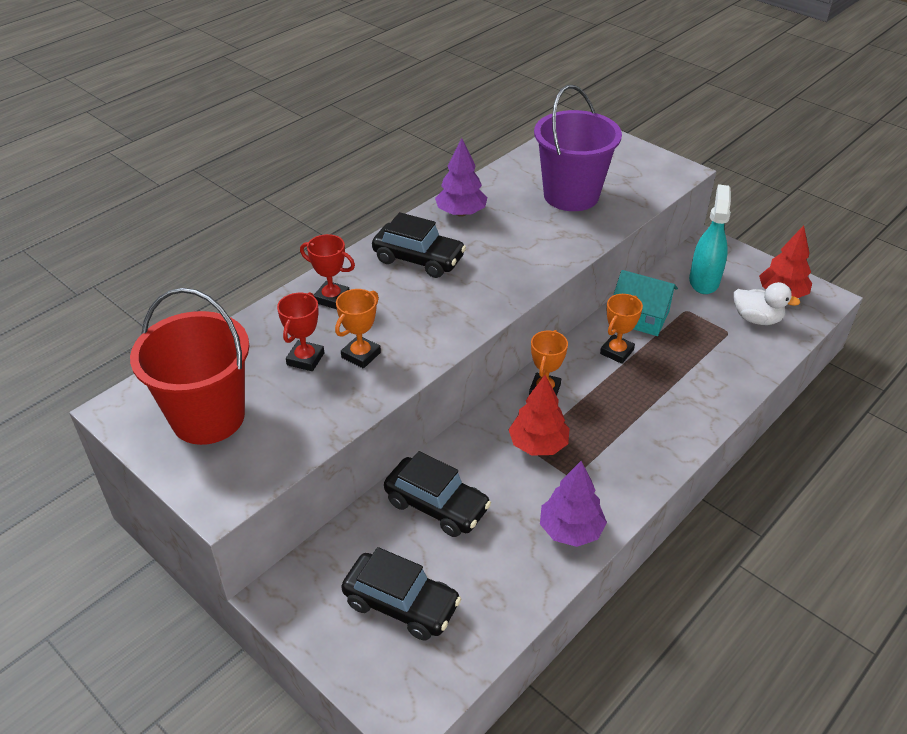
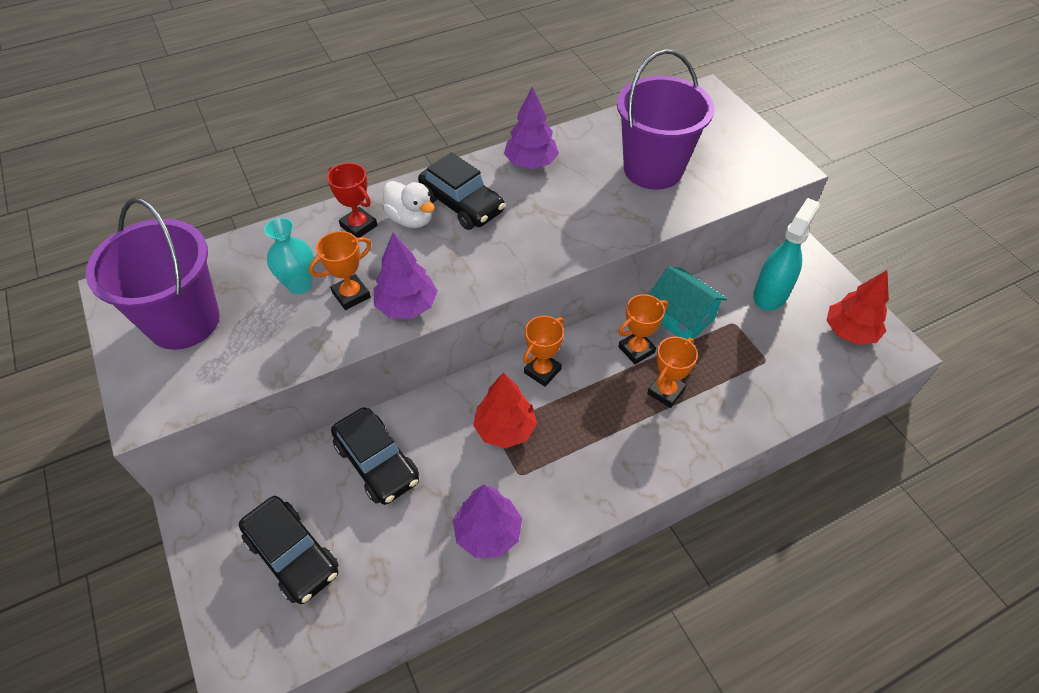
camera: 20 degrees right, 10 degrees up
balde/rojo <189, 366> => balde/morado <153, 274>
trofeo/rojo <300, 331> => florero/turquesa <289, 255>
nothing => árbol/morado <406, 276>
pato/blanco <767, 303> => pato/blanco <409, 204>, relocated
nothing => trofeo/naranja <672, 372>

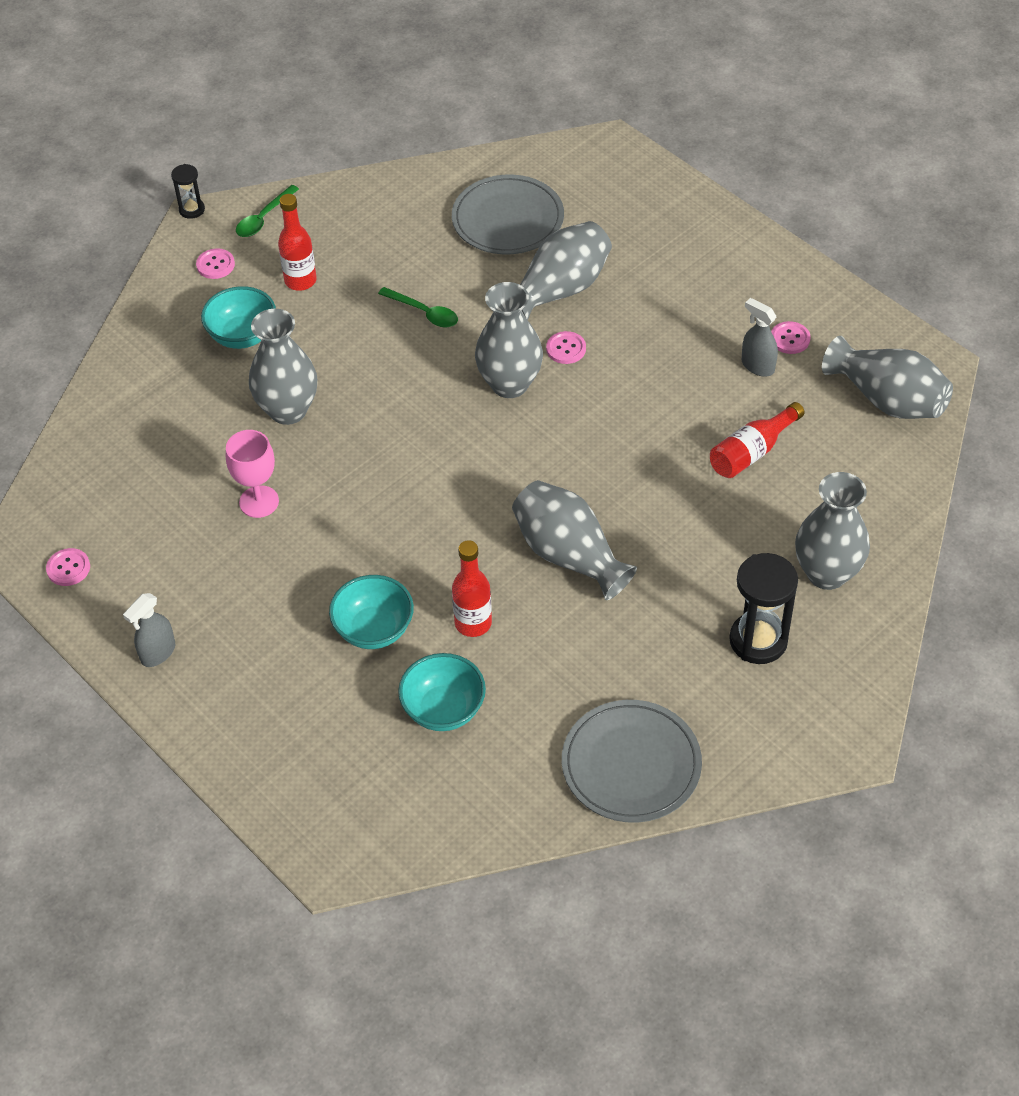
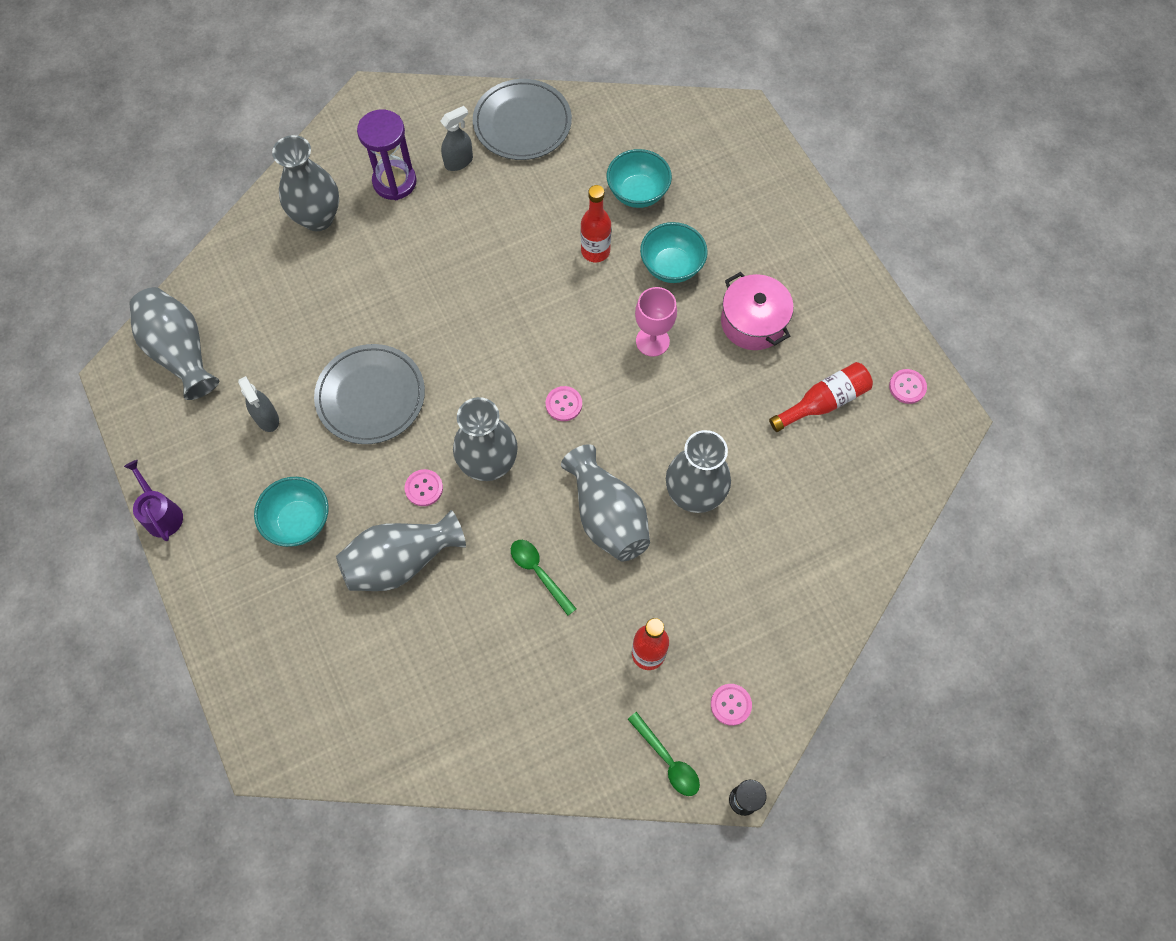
camera: 165 degrees left, 15 degrees up
nothing => regadera/morado <153, 500>
cuenco/turquesa <238, 317> => cuenco/turquesa <291, 512>, relocated
plato/gris <508, 214> => plato/gris <369, 394>, relocated
reloj de arena/negro <763, 608> => reloj de arena/morado <387, 155>
pulverizador/gris <149, 630> => pulverizador/gris <456, 138>, relocated
botón/rosa <790, 337> => botón/rosa <564, 403>, relocated
florero/gris <574, 540> => florero/gris <605, 502>, relocated
cuchara/verde <267, 211> => cuchara/verde <664, 754>, 90 degrees clockwise
copa/rosa <252, 474> => copa/rosa <656, 322>, relocated
nothing => olla/rosa <757, 311>
botella/rojo <757, 440> => botella/rojo <821, 397>, relocated

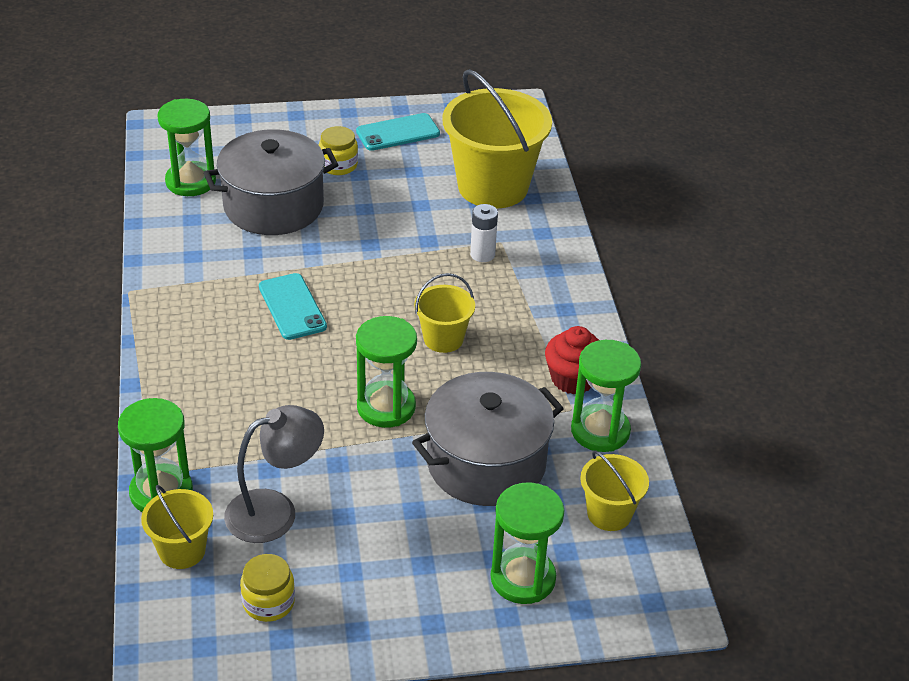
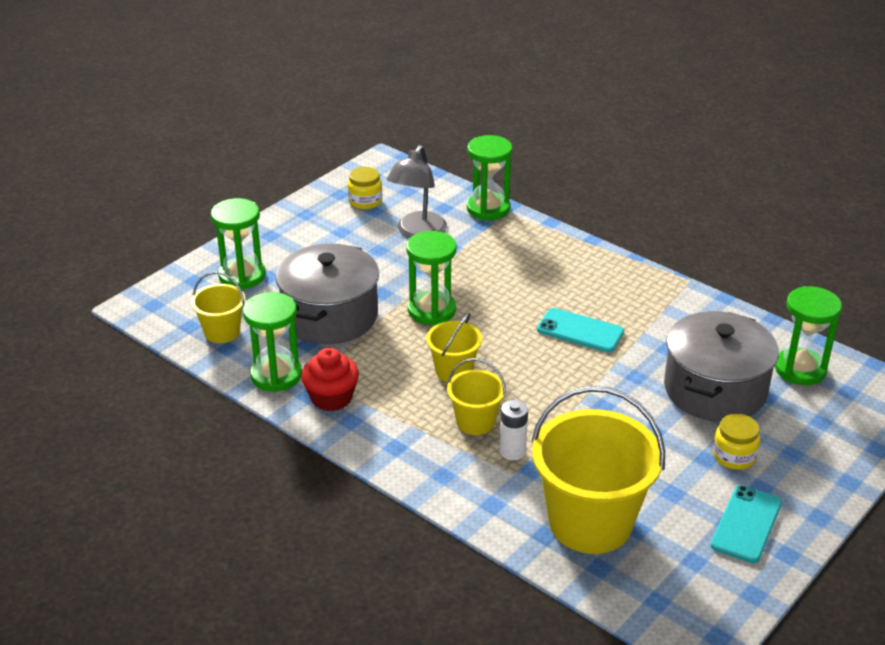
camera: 140 degrees right, 5 degrees down
balde/amarillo <177, 527> => balde/amarillo <476, 396>, relocated

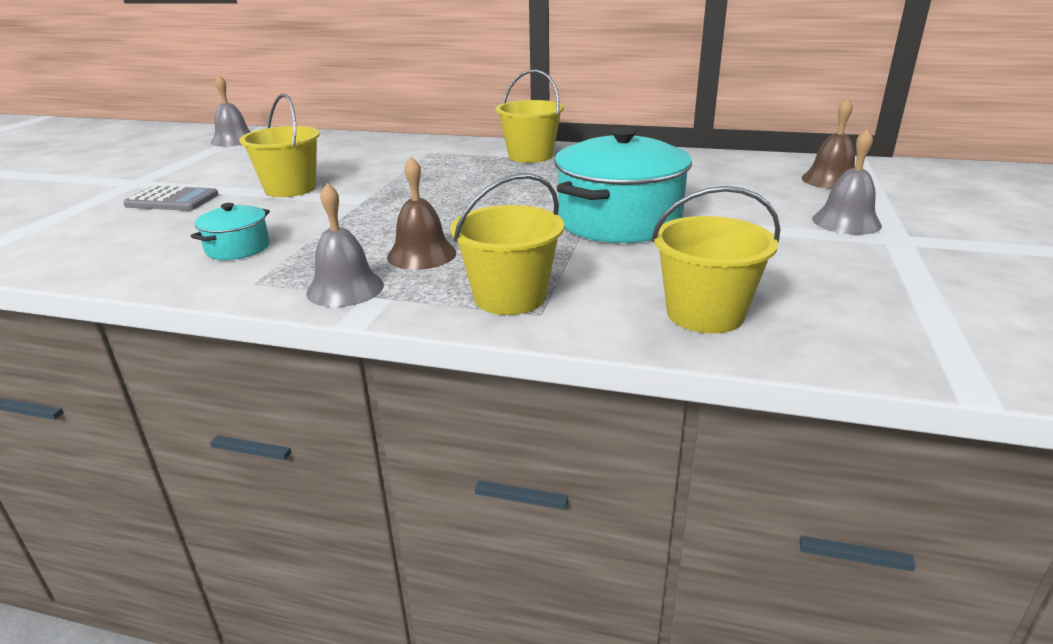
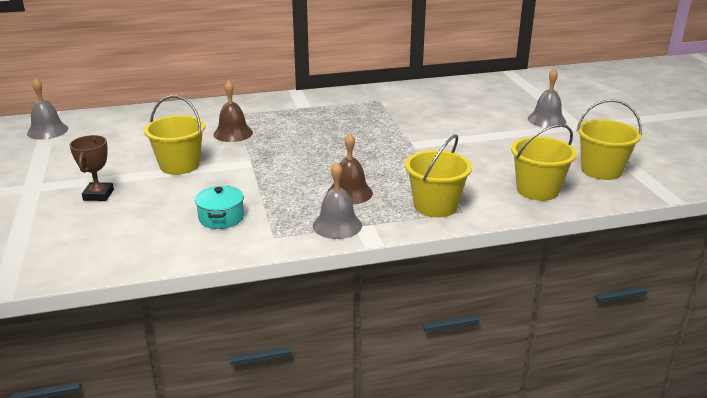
camera: 30 degrees left, 0 degrees up
calculadora/gris <171, 198> => trofeo/marrón <92, 168>
campana/marrón <828, 143> => campana/marrón <233, 111>, relocated
balde/amarillo <530, 116> => balde/amarillo <609, 139>, relocated
olla/turquesa <623, 185> => nothing

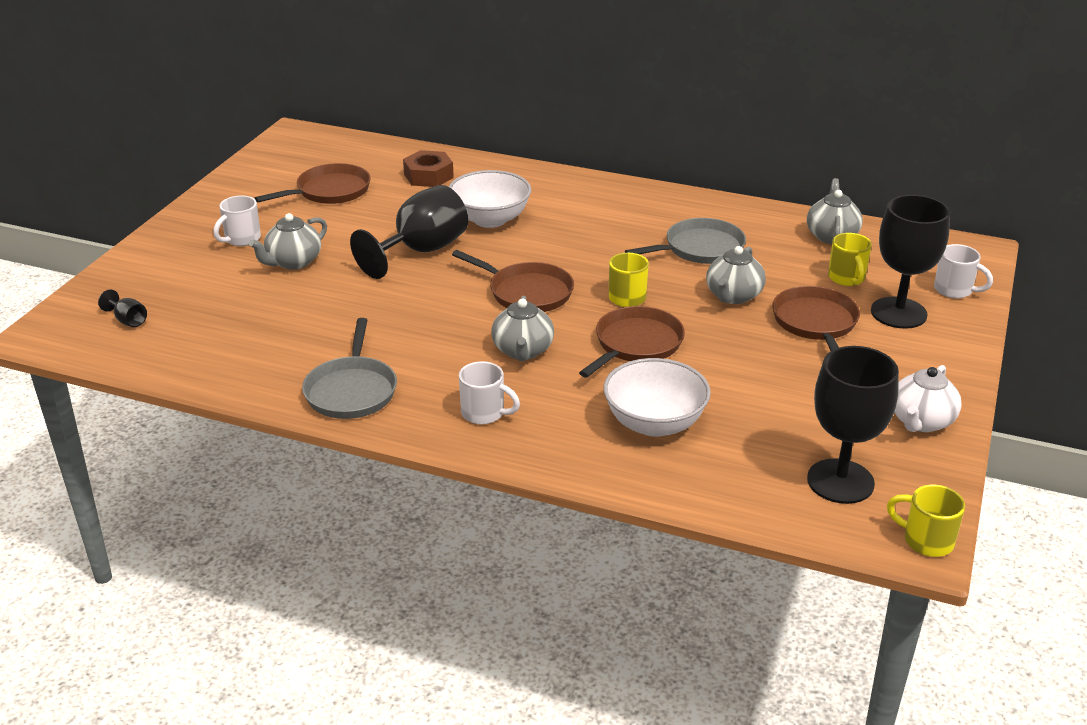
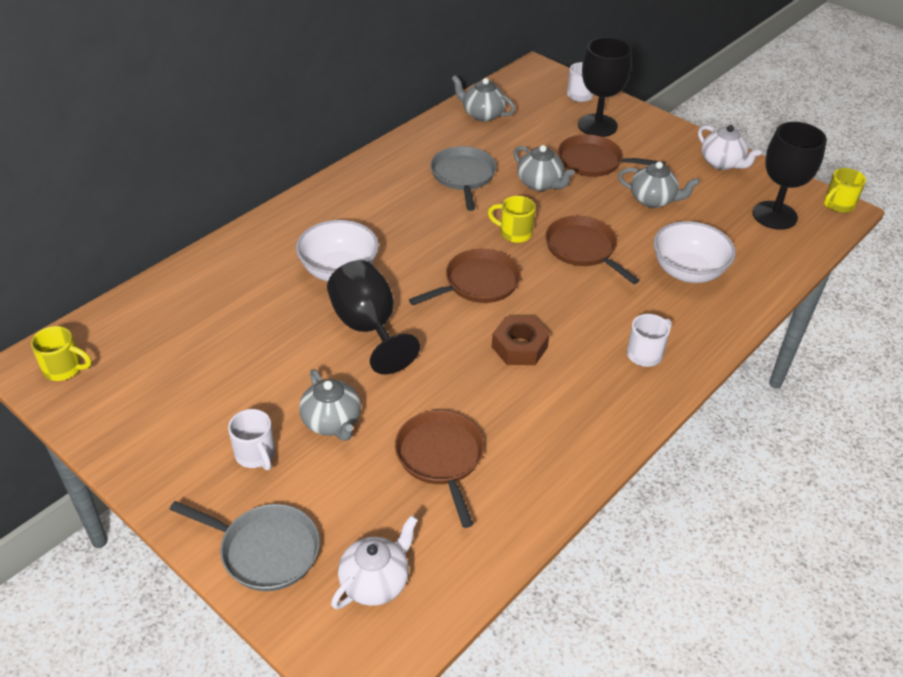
camera: 70 degrees left, 10 degrees up
taza/amarillo <850, 259> => taza/amarillo <61, 353>, relocated
sartén/gris <349, 368> => sartén/gris <244, 546>, relocated
copa/negro <122, 308> => tetera/blanco <374, 562>
sartén/marrón <313, 183> => sartén/marrón <439, 469>, relocated
tuerca/marrón <428, 168> => tuerca/marrón <521, 340>, relocated
tetera/gris <522, 328> => tetera/gris <659, 184>, relocated

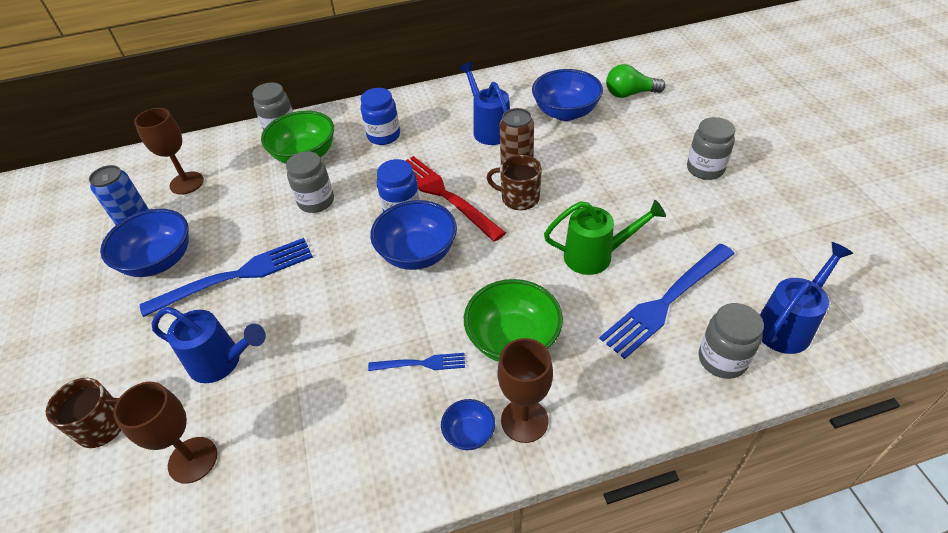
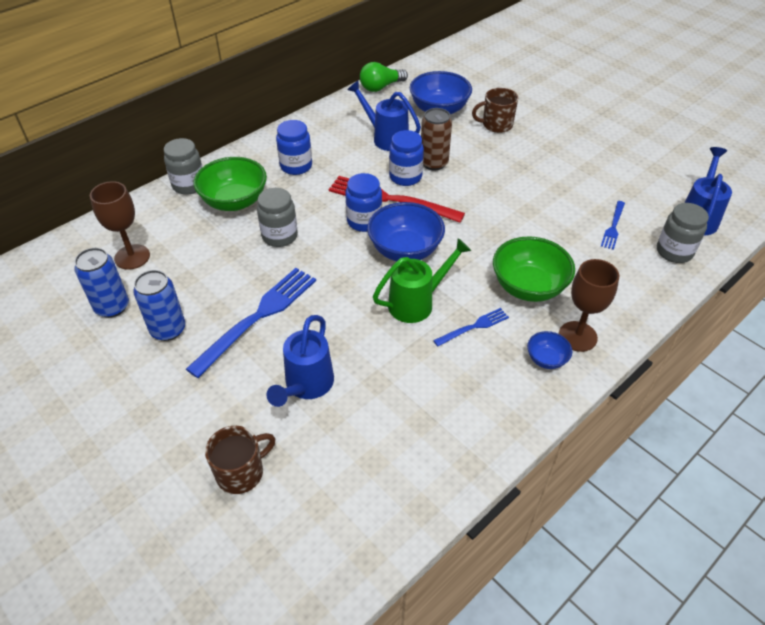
camera: 30 degrees left, 0 degrees up
cuenco/azul <144, 243> => lata/azul <159, 305>
regadera/azul <209, 345> => regadera/azul <300, 361>, 120 degrees clockwise
bombilla/verde <636, 81> => bombilla/verde <384, 77>, relocated
regadera/verde <605, 237> => regadera/verde <422, 280>, relocated
nothing => tarro/azul <406, 158>
taza/marrón <514, 182> => taza/marrón <495, 110>, relocated
tenedor/azul <667, 301> => tenedor/azul <613, 225>, x0.50
copa/marrón <165, 433> => nothing
tarro/gris <711, 148> => nothing

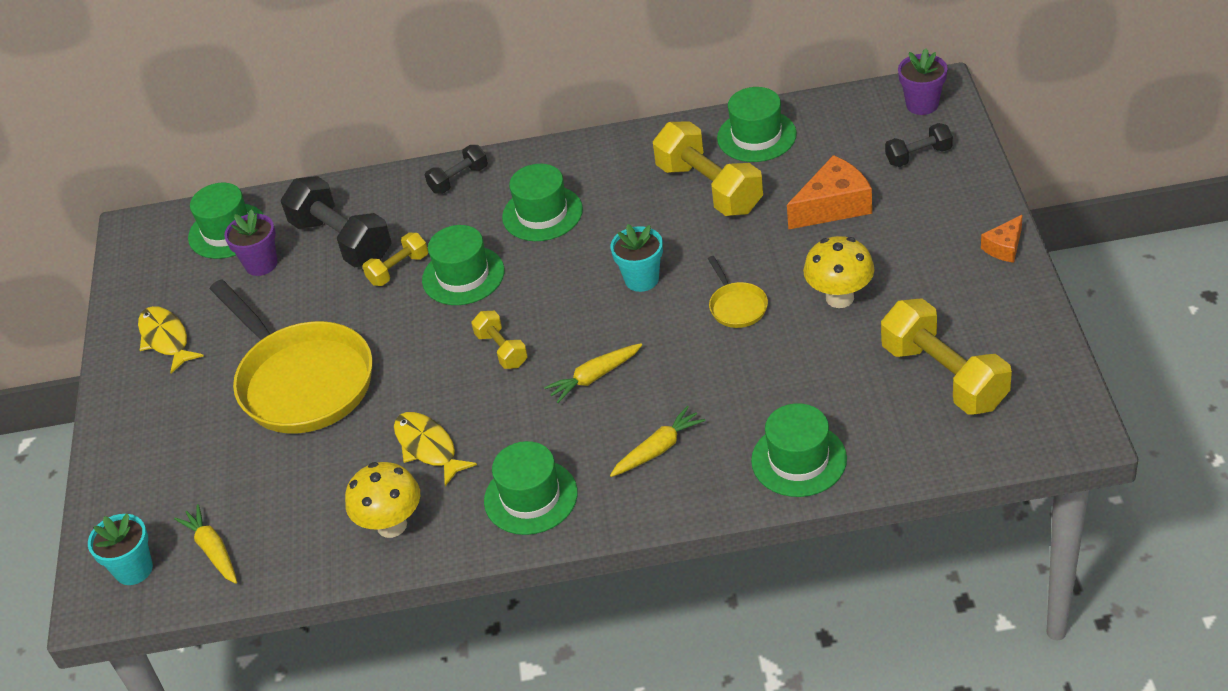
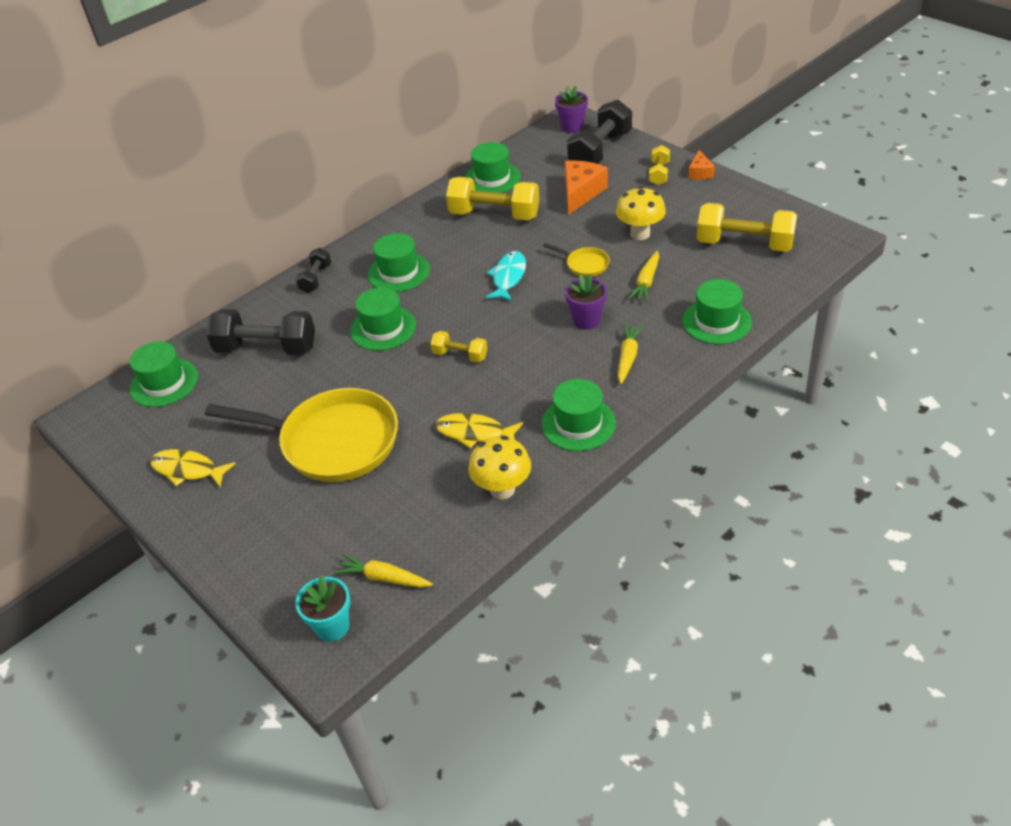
camera: 40 degrees left, 0 degrees up
maceta/turquesa <636, 258> => pez/turquesa <505, 276>
maceta/morado <251, 242> => maceta/morado <586, 302>, relocated
mancuerna/negro <919, 145> => mancuerna/negro <599, 131>, x1.89
zanahoria/amarillo <593, 373> => zanahoria/amarillo <644, 276>, relocated
mancuerna/amarillo <395, 259> => mancuerna/amarillo <659, 165>, relocated

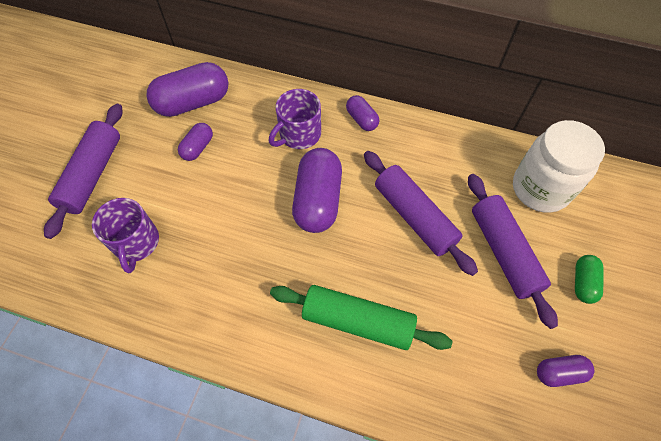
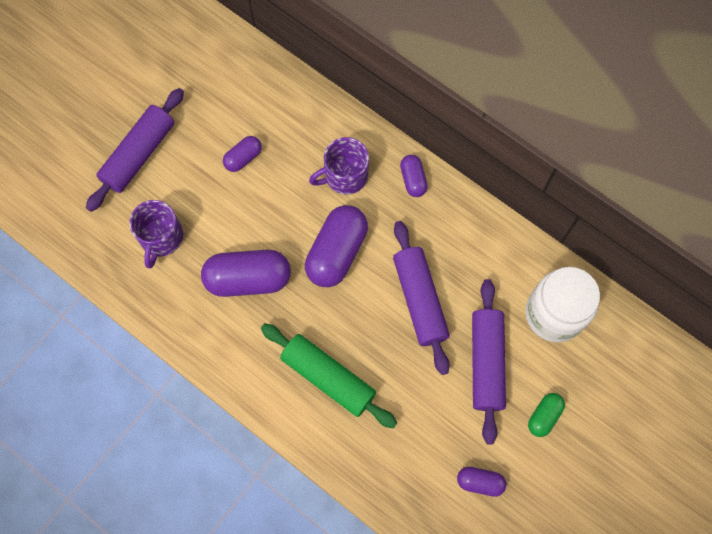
camera: 20 degrees right, 10 degrees up
cápsula/morado <187, 89> => cápsula/morado <246, 273>, relocated

